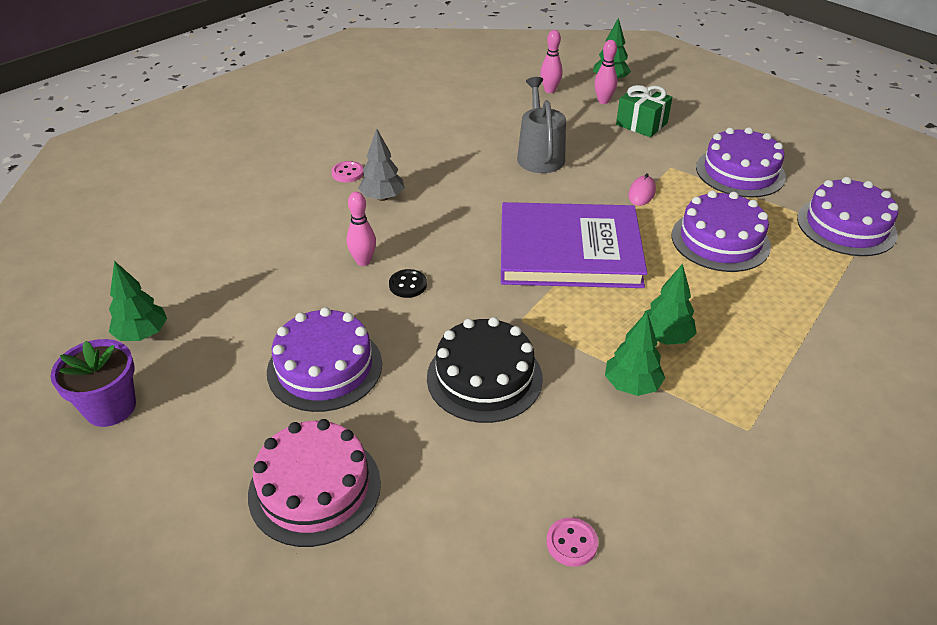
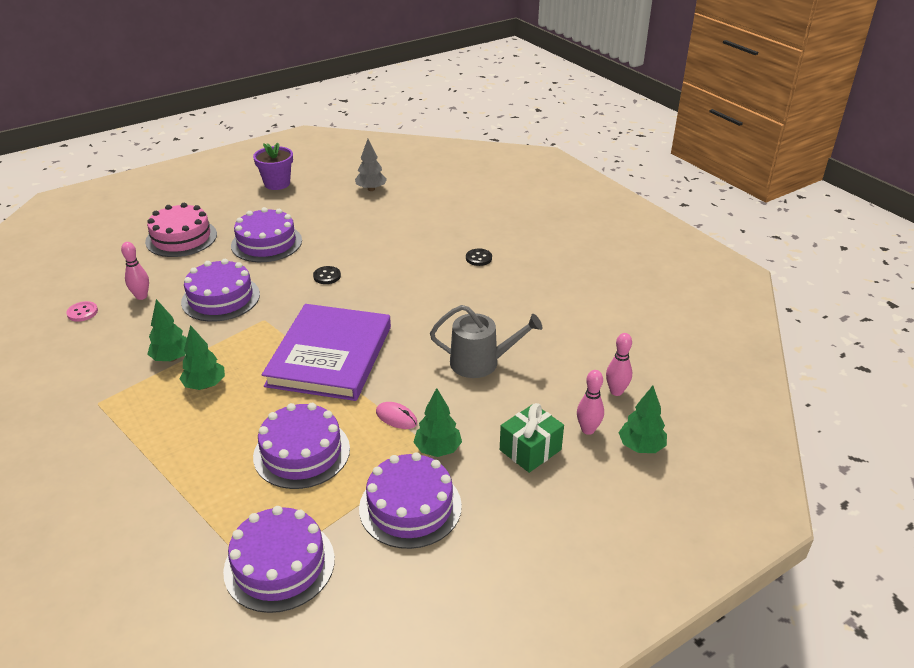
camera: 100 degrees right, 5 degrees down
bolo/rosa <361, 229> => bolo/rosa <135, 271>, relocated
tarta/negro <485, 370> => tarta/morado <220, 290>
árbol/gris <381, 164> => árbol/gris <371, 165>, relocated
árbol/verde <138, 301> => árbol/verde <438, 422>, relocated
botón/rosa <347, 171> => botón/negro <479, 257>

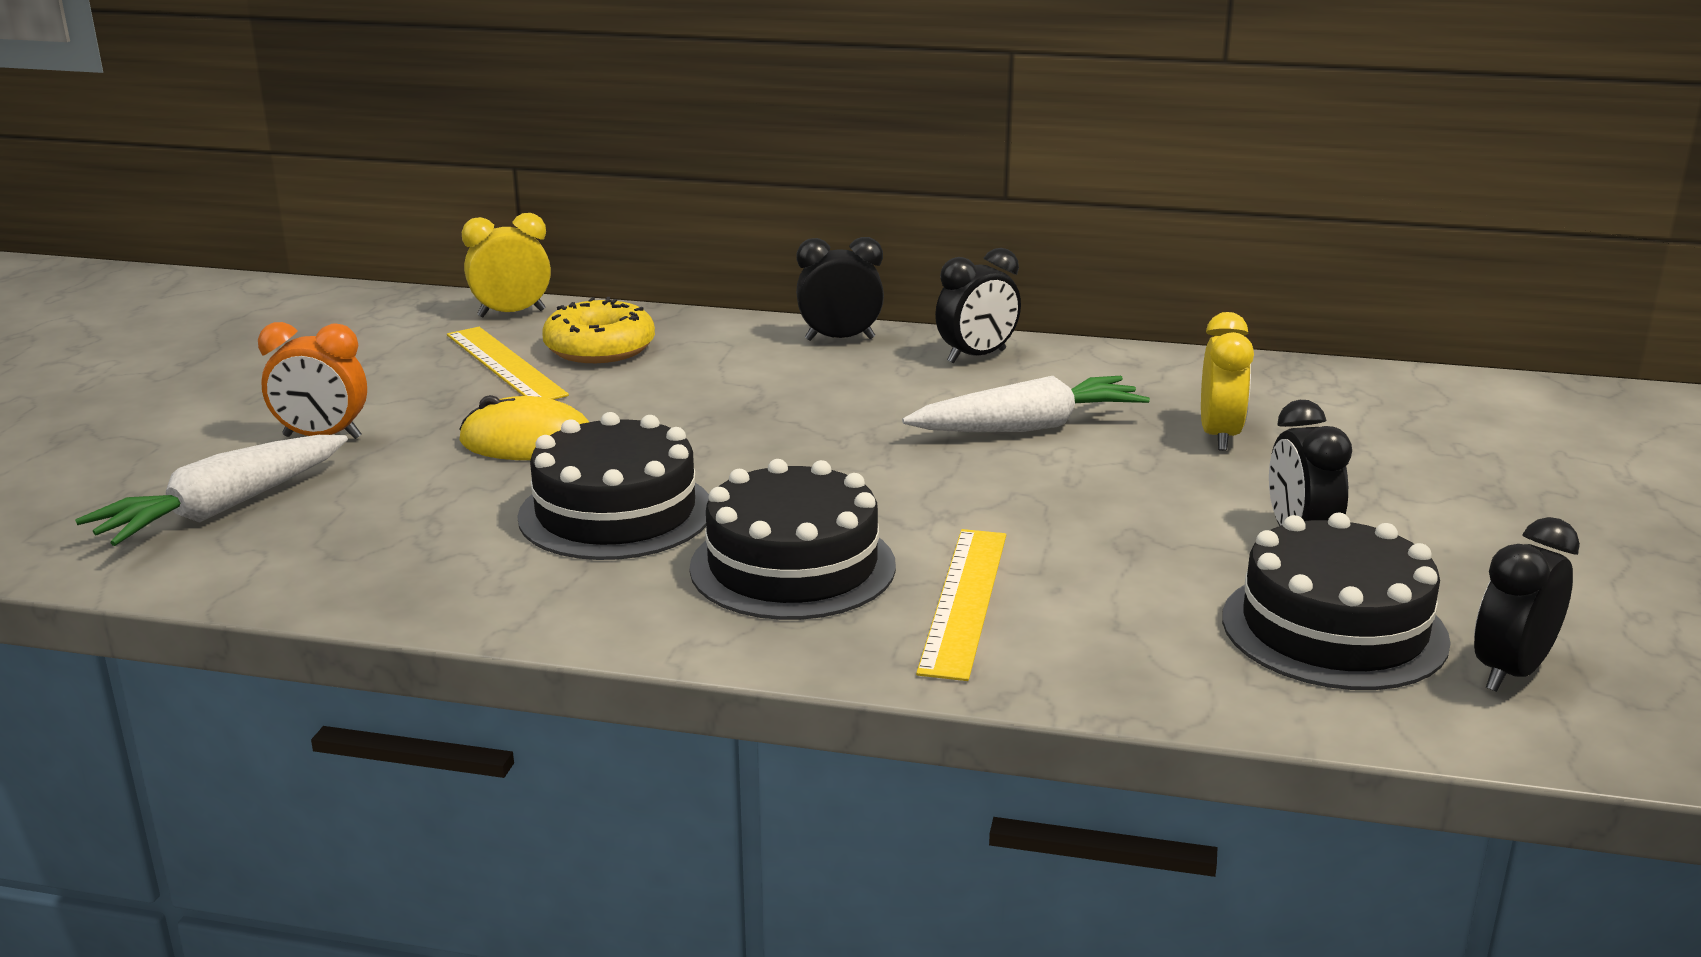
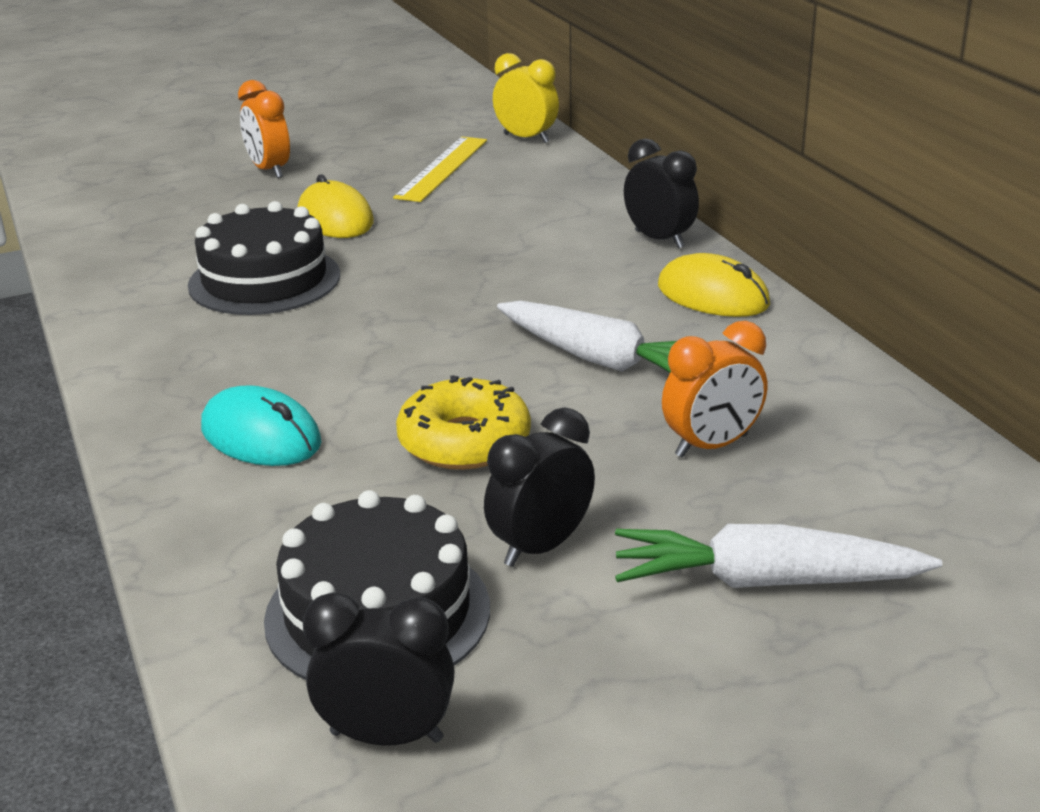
camera: 55 degrees right, 5 degrees up
regla/amarillo <961, 605> => ratón/turquesa <261, 425>
rosquilla/amarillo <598, 330> => rosquilla/amarillo <463, 422>, relocated
zanahoria/blanco <211, 490> => zanahoria/blanco <778, 556>, relocated
despertador/negro <978, 306> => ratón/amarillo <714, 285>
despertador/amarillo <1227, 381> => despertador/naranja <714, 389>
tarta/negro <792, 539> => nothing

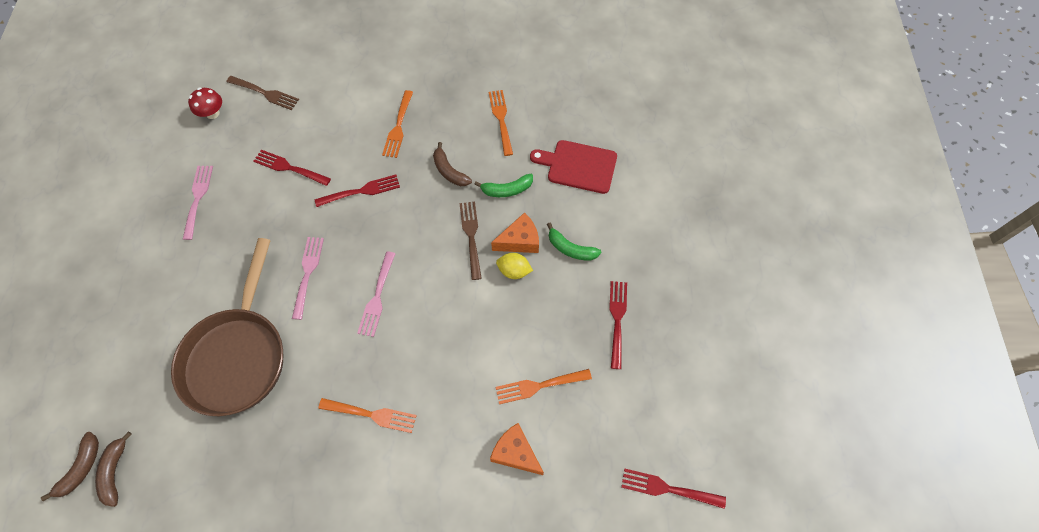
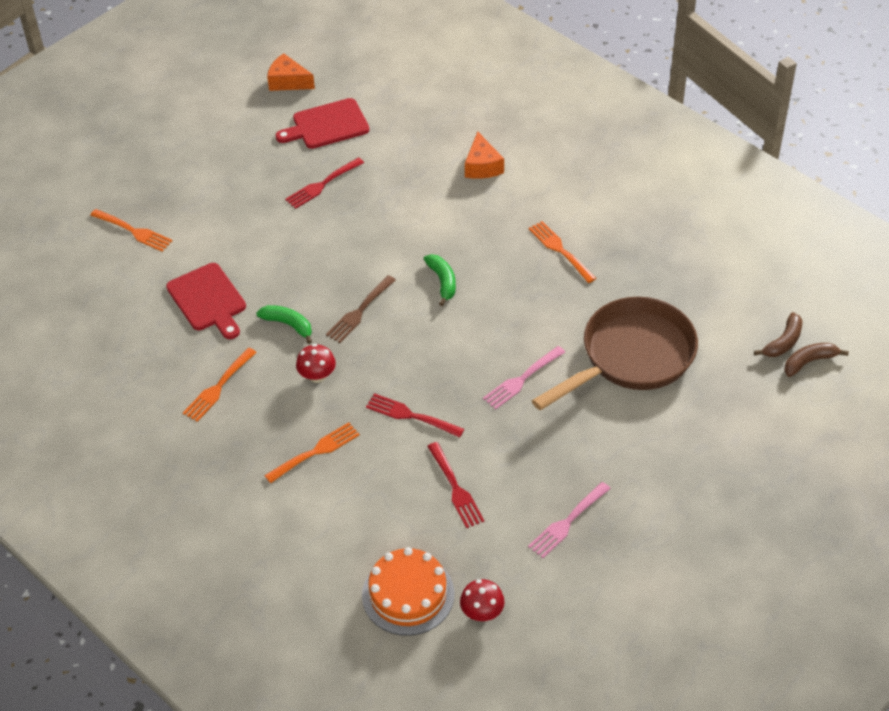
camera: 135 degrees left, 15 degrees down
tenedor/naranja <544, 386> => tenedor/naranja <131, 230>, relocated
queso/naranja <515, 232> => queso/naranja <291, 72>, relocated
nothing => tabla de cortar/rojo <322, 123>
plátano/marrón <452, 164> => seta/rojo <316, 363>
tenedor/marrón <263, 93> => tarta/naranja <408, 591>
plátano/verde <574, 241> => plátano/verde <440, 280>, relocated
tenedor/rosa <376, 294> => nothing
limón/amarillo <514, 266> => nothing
tenedor/rojo <673, 489> => nothing

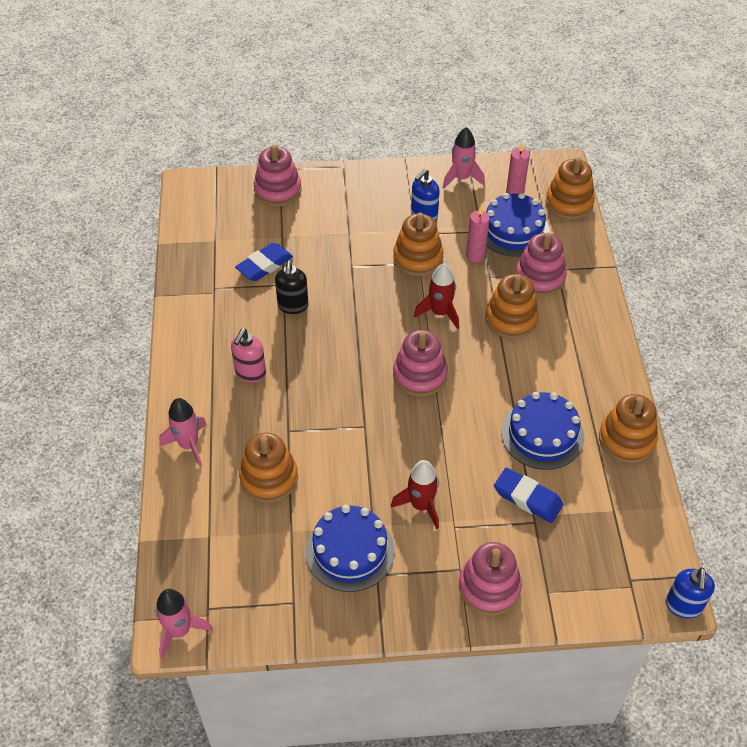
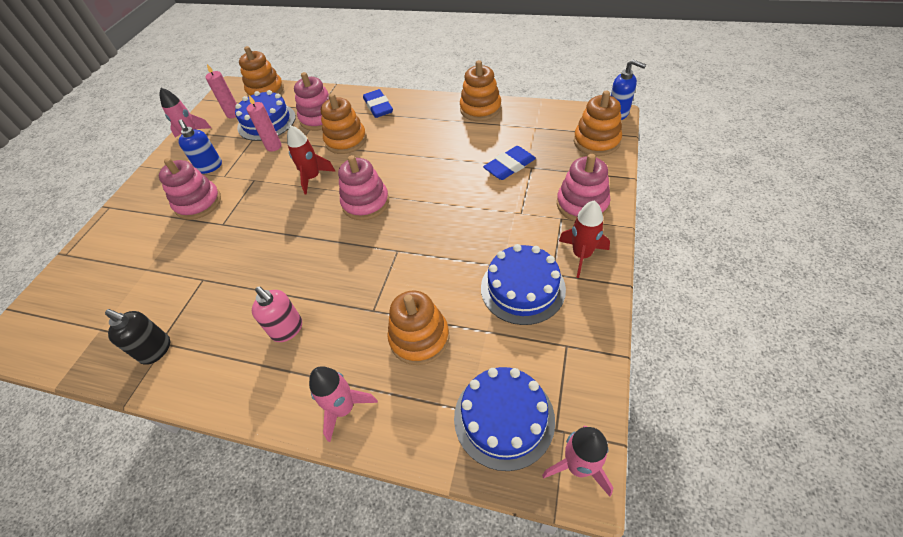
camera: 65 degrees left, 0 degrees up
dispensador de jabón/negro <291, 287> => dispensador de jabón/negro <137, 337>, relocated
juguete apilable/rosa <278, 175> => juguete apilable/rosa <190, 189>, relocated
goma de borrar/azul <264, 261> => goma de borrar/azul <378, 103>, relocated
tarta/azul <542, 431> => tarta/azul <504, 419>, relocated
cohete/rojo <415, 494> => cohete/rojo <584, 239>, relocated
juguete apilable/naranja <418, 244> => juguete apilable/naranja <598, 123>, relocated

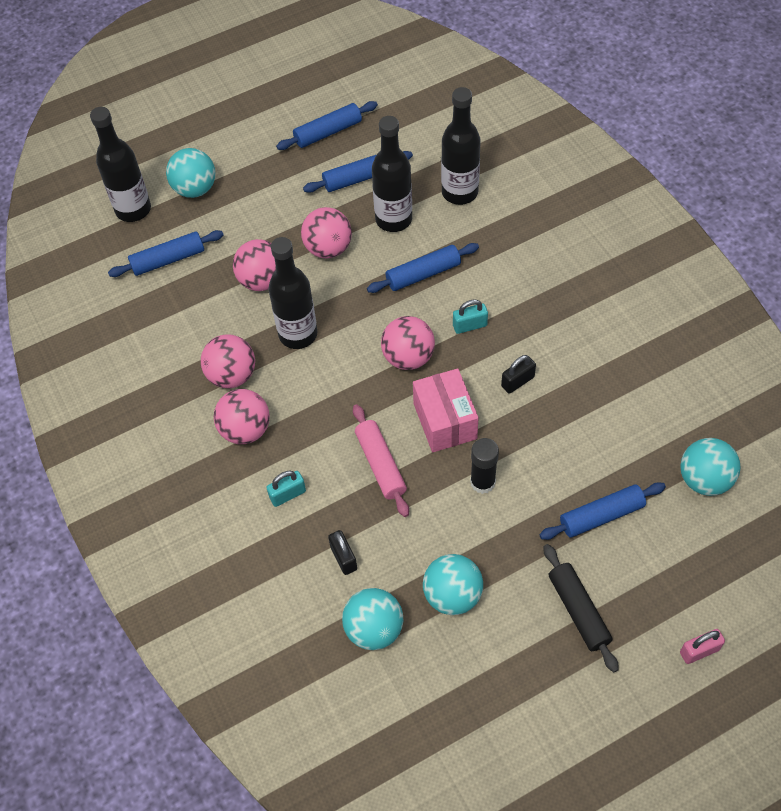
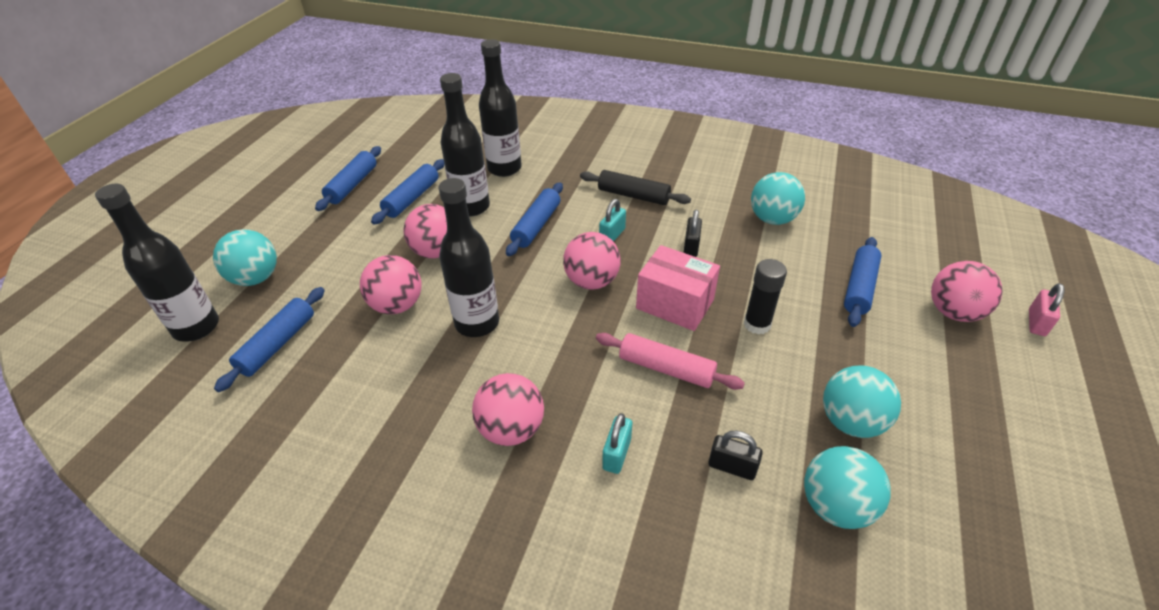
camera: 45 degrees left, 15 degrees down
rodillo/negro <581, 608> => rodillo/negro <635, 187>, relocated
pelota/turquesa <710, 467> => pelota/turquesa <778, 198>, relocated
pelota/rosa <228, 361> => pelota/rosa <967, 291>, relocated

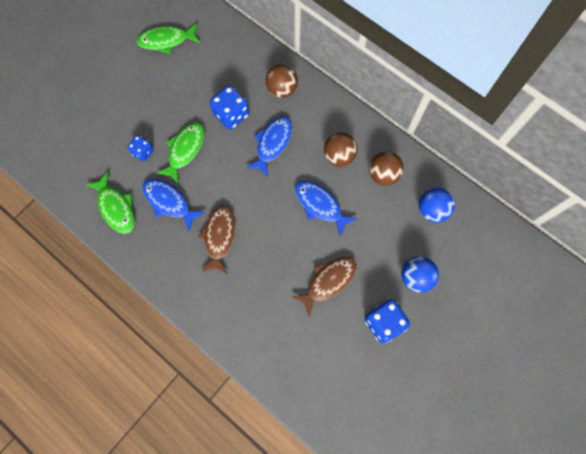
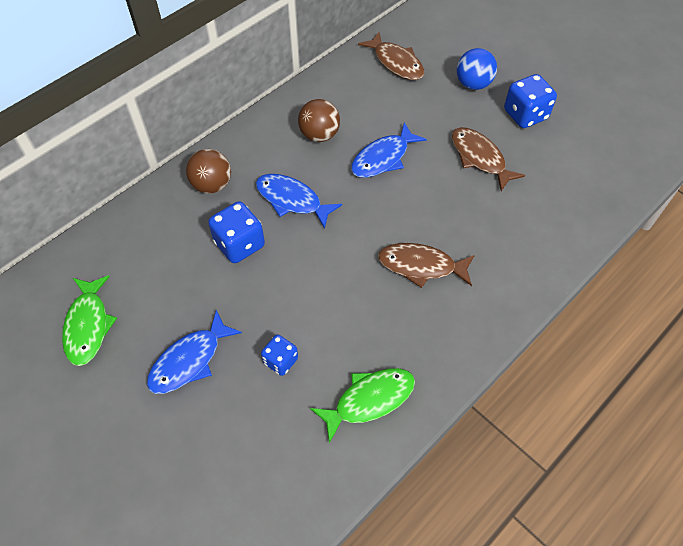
camera: 85 degrees left, 15 degrees down
pez/azul <173, 205> => pez/azul <194, 352>, relocated
pelota/azul <437, 205> => pez/marrón <391, 56>
pez/verde <180, 153> => nothing
pelota/marrón <386, 168> => nothing

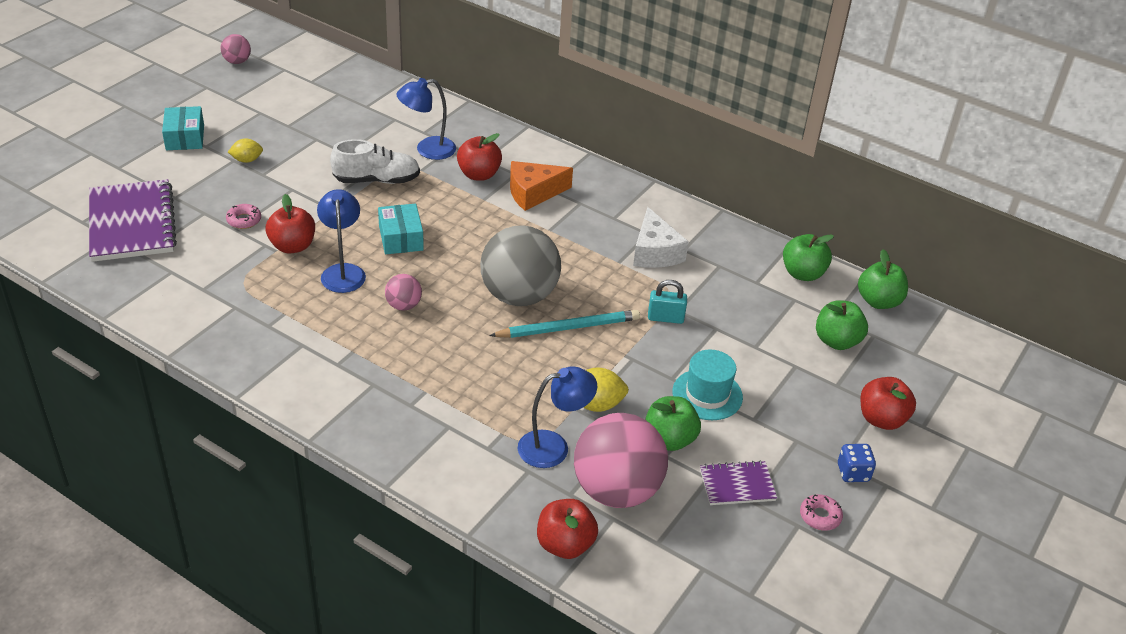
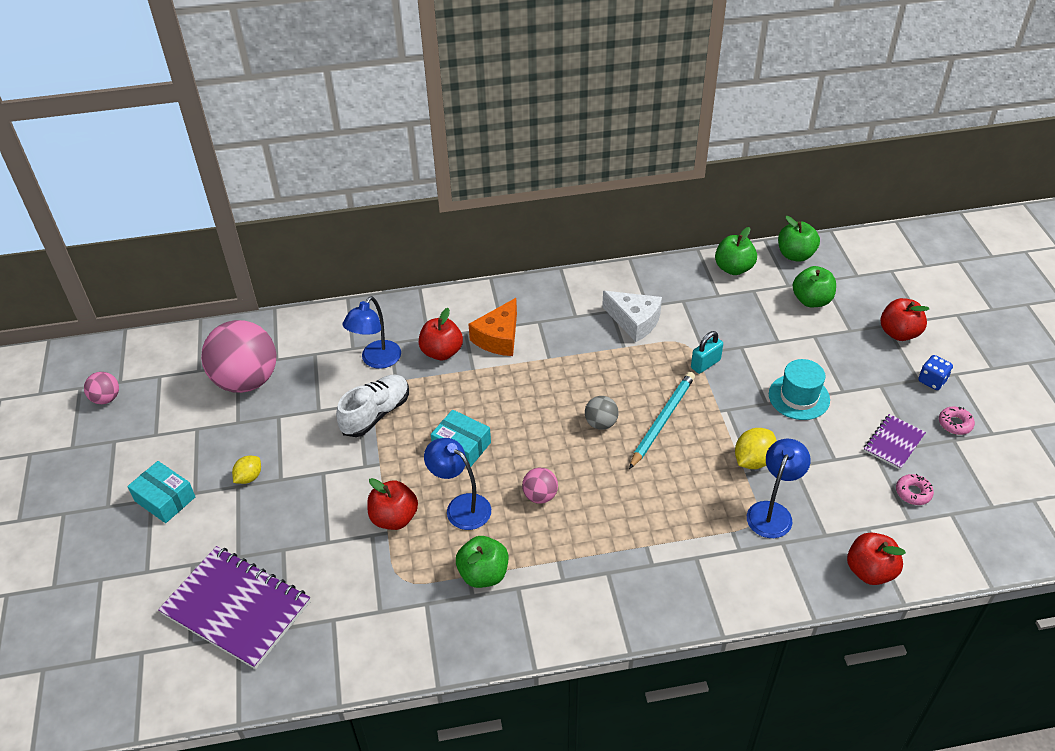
camera: 40 degrees left, 5 degrees up
pelota/rosa <621, 460> => pelota/rosa <239, 356>, relocated
manzana/verde <673, 423> => manzana/verde <482, 562>, relocated
pelota/gris <520, 265> => pelota/gris <602, 413>, x0.45
rosquilla/rosa <243, 216> => rosquilla/rosa <915, 489>, relocated

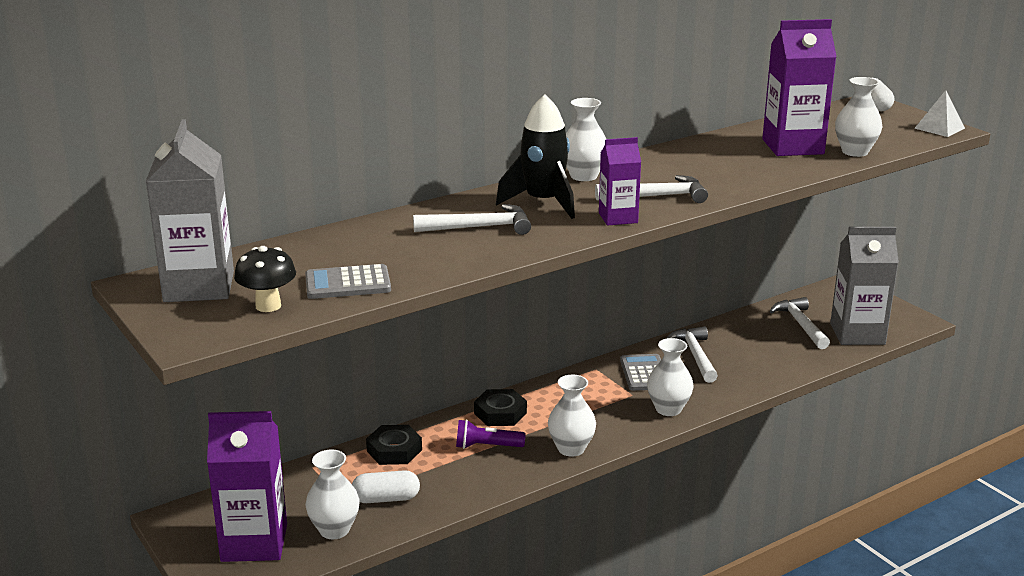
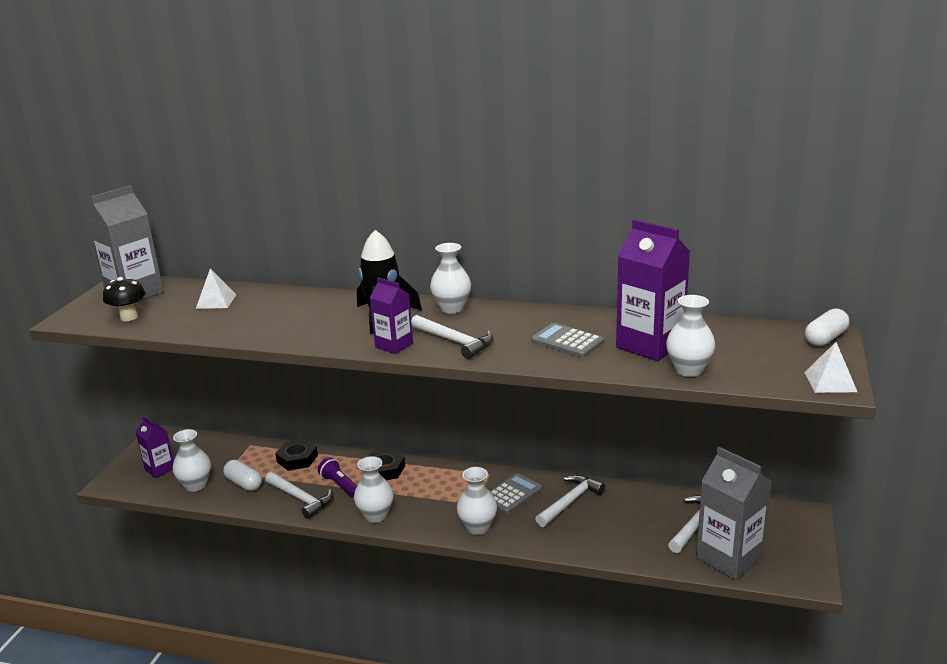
camera: 50 degrees right, 0 degrees up
cartón de leche/morado <247, 486> => cartón de leche/morado <155, 447>, x0.57
nothing => pirámide/blanco <216, 289>
martillo/blanco <472, 219> => martillo/blanco <299, 495>, relocated
calculadora/gris <348, 281> => calculadora/gris <567, 340>, relocated

